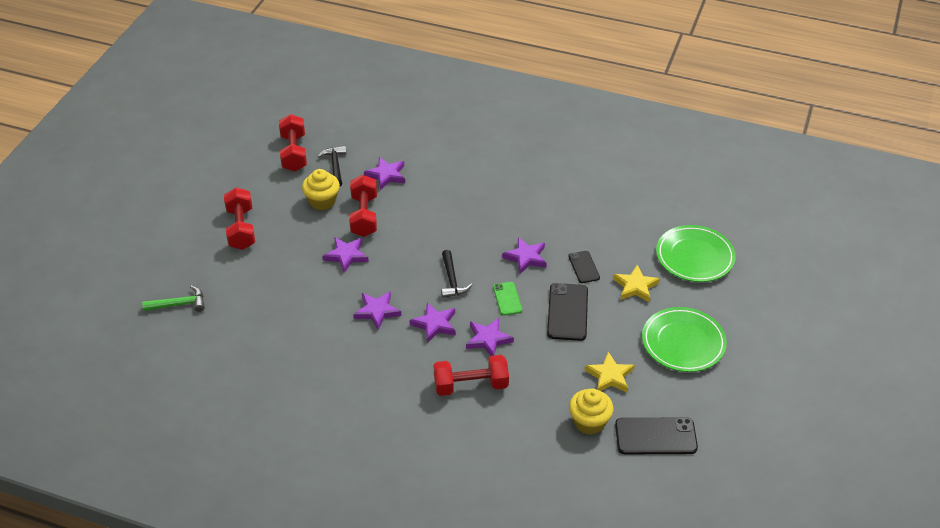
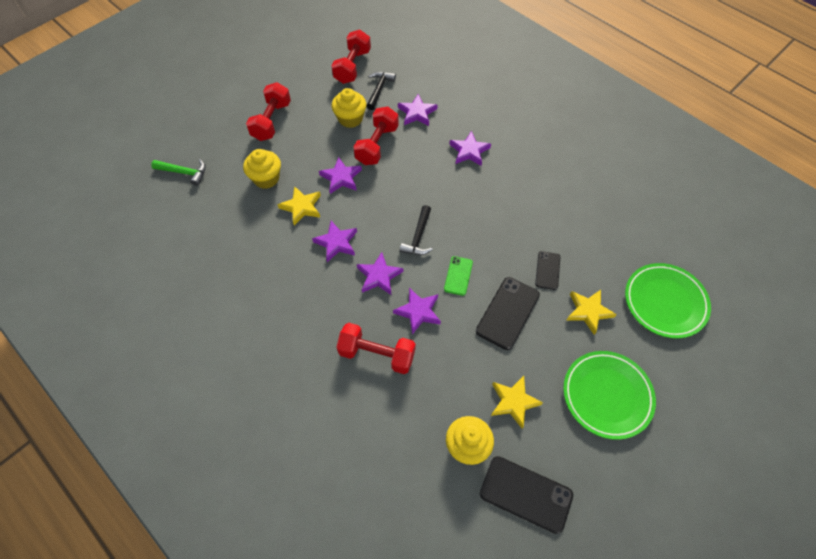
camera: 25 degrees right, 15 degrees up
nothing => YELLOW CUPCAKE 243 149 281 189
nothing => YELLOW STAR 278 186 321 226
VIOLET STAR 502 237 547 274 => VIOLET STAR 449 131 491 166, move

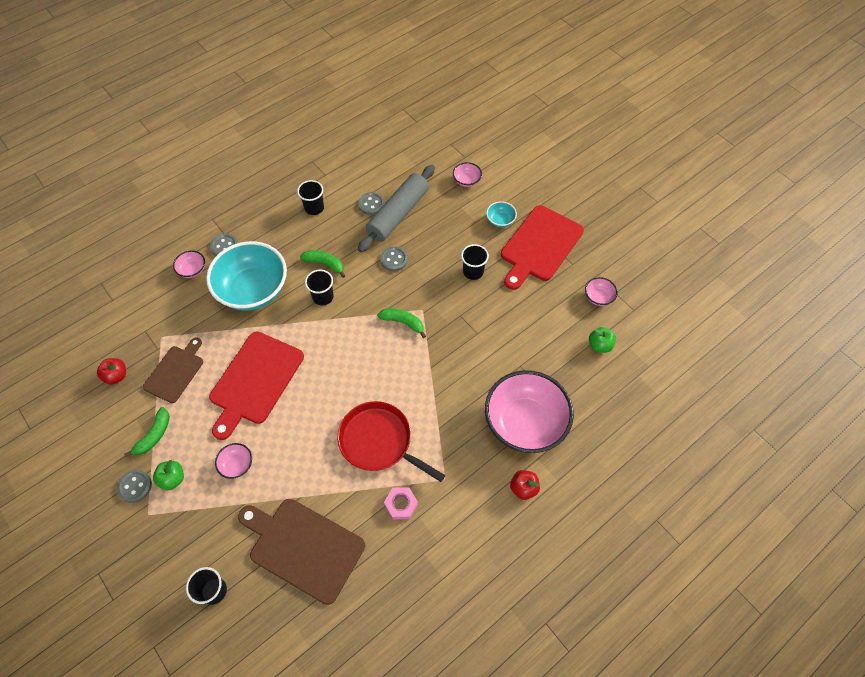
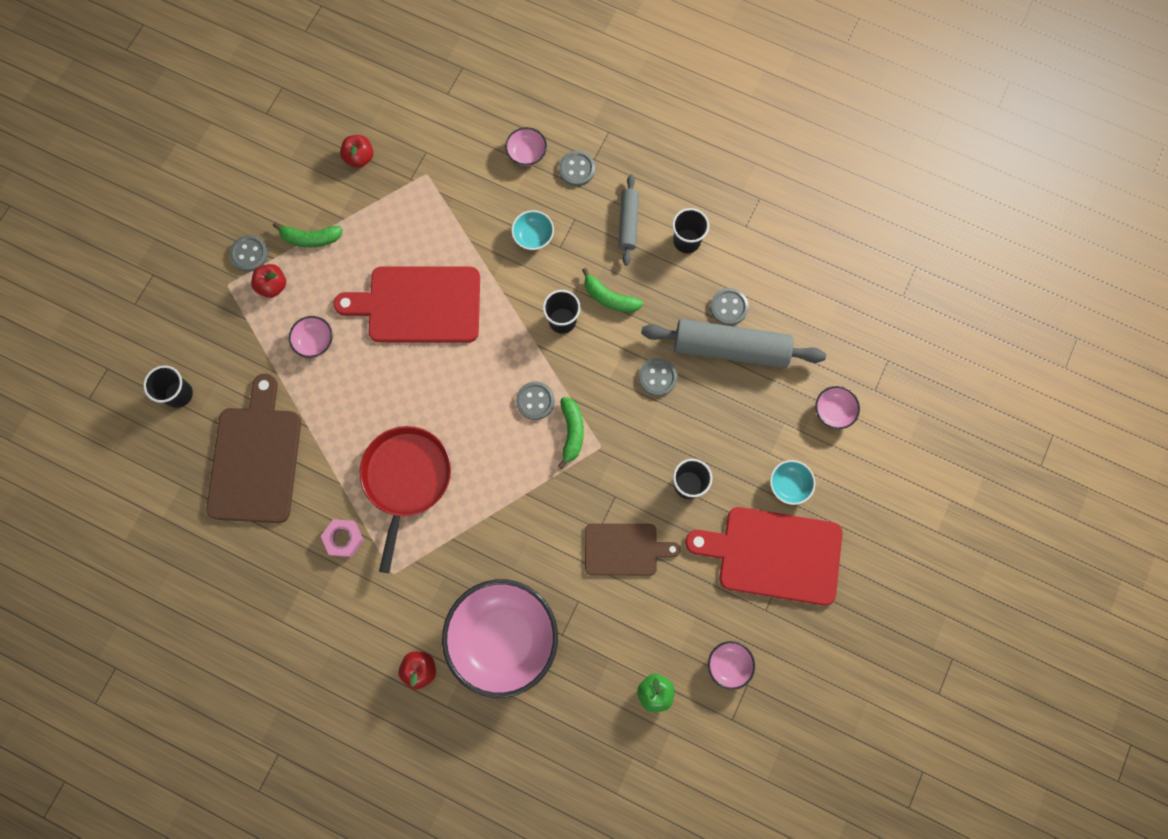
camera: 65 degrees right, 15 degrees up
GREEN APPLE FRUIT 153 460 184 490 => CRIMSON APPLE FRUIT 251 264 286 298
TEAL SERVING BOWL 206 241 287 311 => TEAL SERVING BOWL 511 210 554 250, x0.41
nothing => GREY SHIRT BUTTON 516 382 555 420
GREEN BANANA FRUIT 300 250 345 278 => GREEN BANANA FRUIT 582 268 643 313, 120 degrees clockwise
BROWN CHOPPING BOARD 143 337 203 403 => BROWN CHOPPING BOARD 585 523 681 576, move
nothing => GREY ROLLING PIN 618 174 639 265

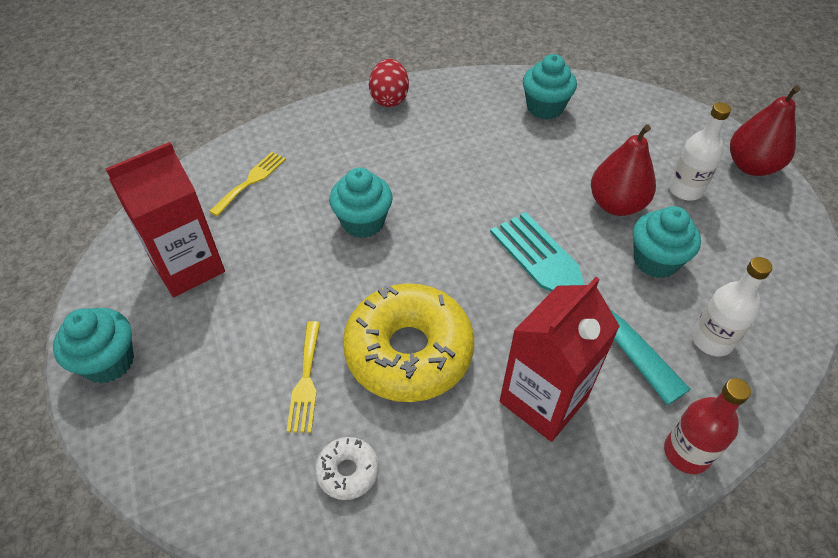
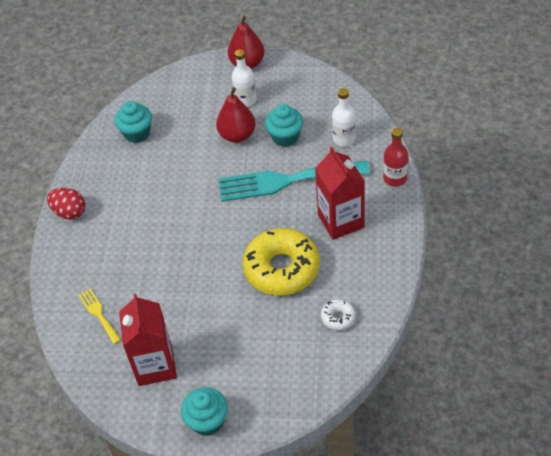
camera: 60 degrees left, 0 degrees up
YELLOW DINNER FORK 287 321 320 433 => nothing
TEAL CUPCAKE 329 168 393 238 => nothing

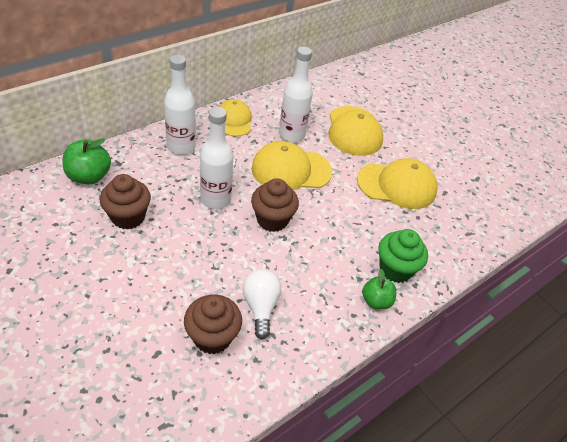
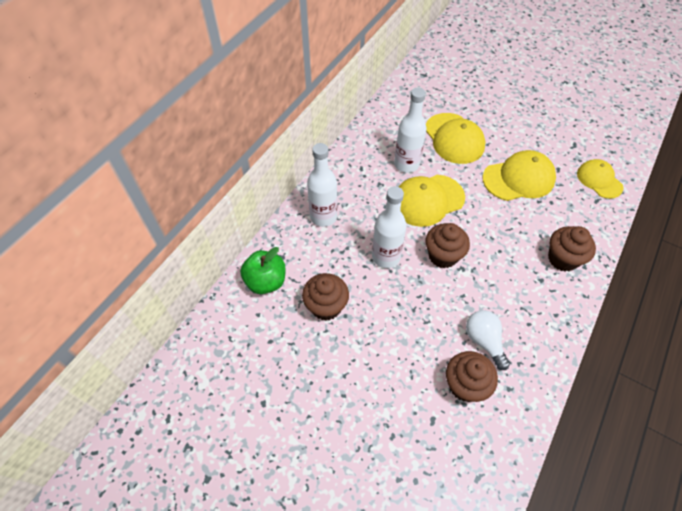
camera: 15 degrees left, 10 degrees up
GREEN CUPCAKE 378 229 428 283 => BROWN CUPCAKE 548 226 596 271
YELLOW CAP 219 99 252 137 => YELLOW CAP 577 159 623 199, move
GREEN APPLE FRUIT 362 269 396 309 => nothing

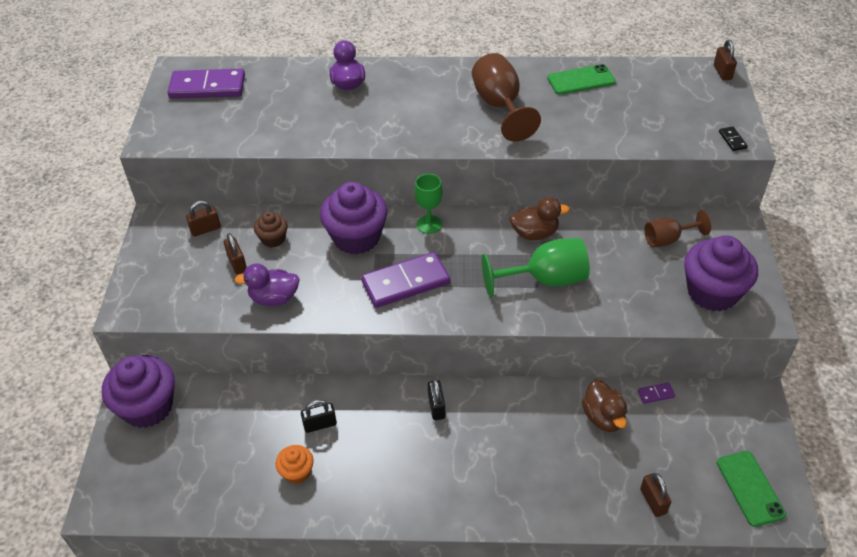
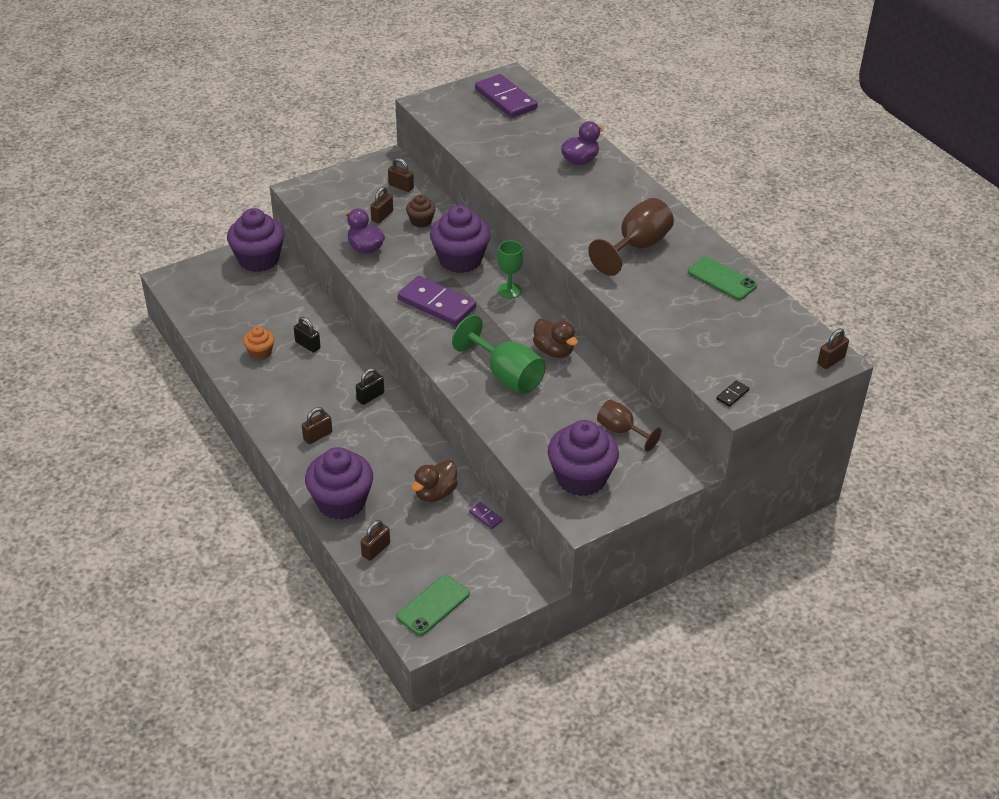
camera: 55 degrees right, 5 degrees down
nothing => BROWN PADLOCK 302 407 332 444
nothing => VIOLET CUPCAKE 305 447 373 520

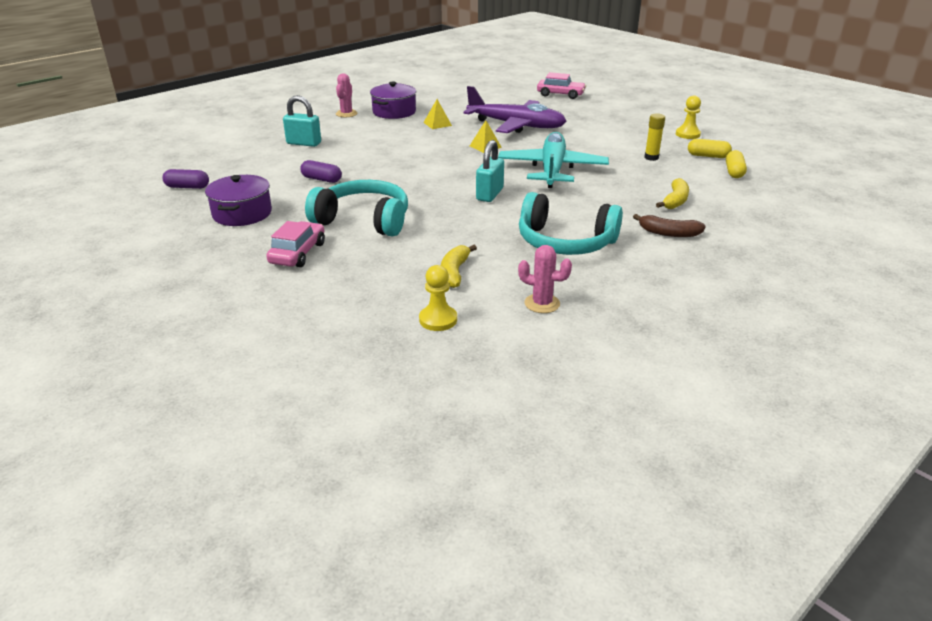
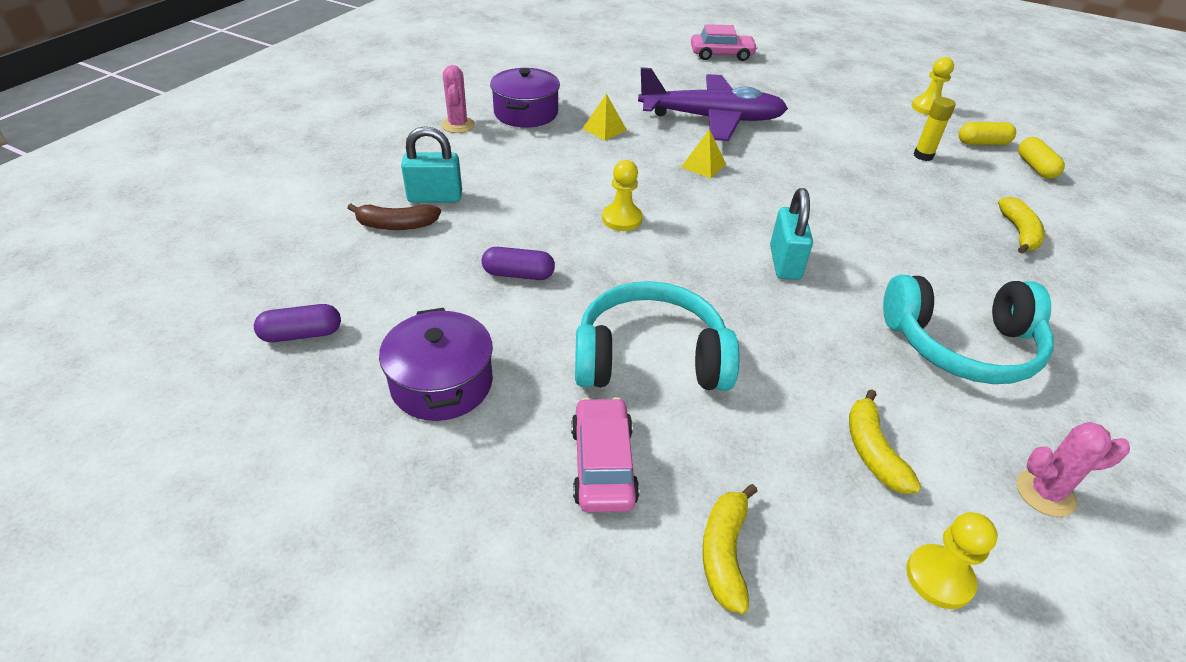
camera: 20 degrees left, 10 degrees up
BROWN BANANA FRUIT 633 214 706 237 => BROWN BANANA FRUIT 348 204 441 230, move
nothing => YELLOW CHESS PAWN 602 160 643 231
nothing => YELLOW BANANA FRUIT 702 484 758 614
TEAL AEROPLANE 498 132 609 188 => nothing

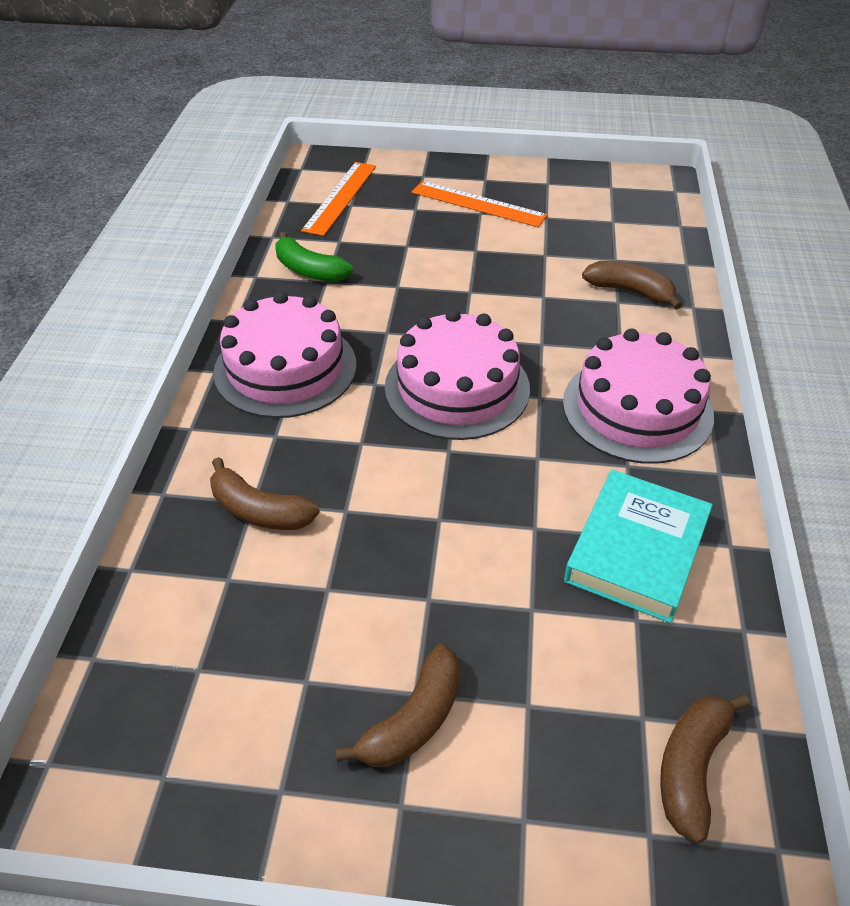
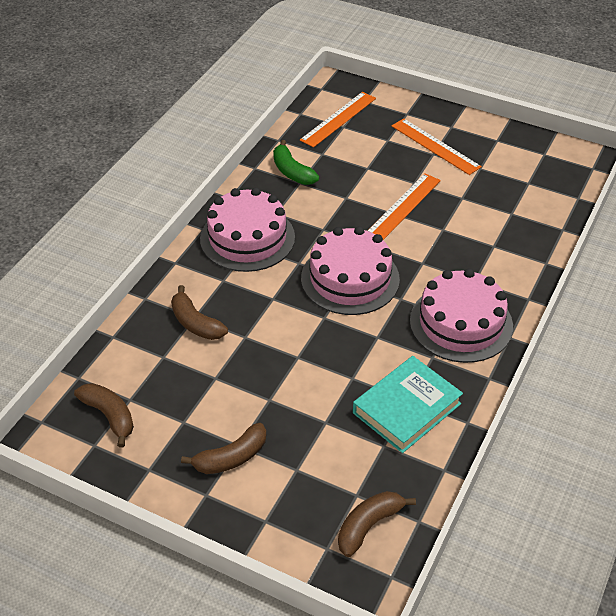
camera: 20 degrees right, 0 degrees up
BROWN BANANA FRUIT 582 261 682 309 => BROWN BANANA FRUIT 74 383 134 448, move
nothing => ORANGE-COLOURED MEASURING STICK 368 173 441 240

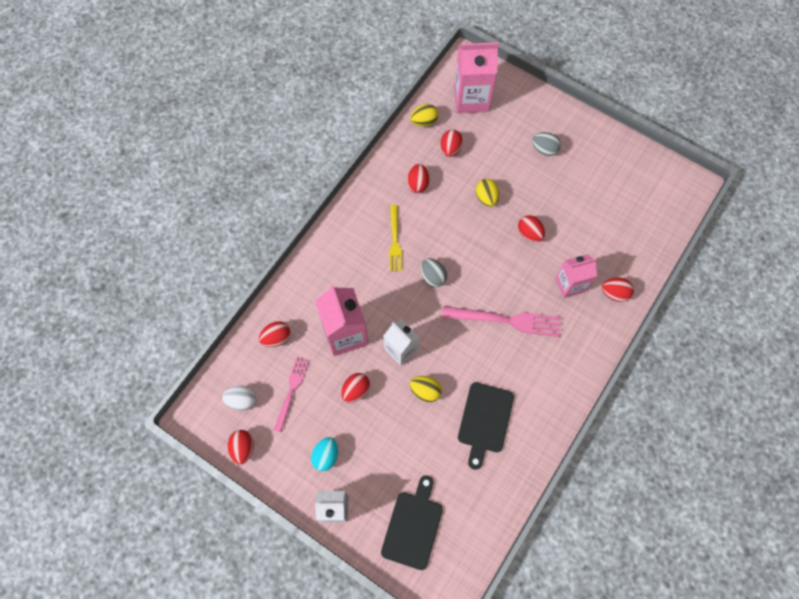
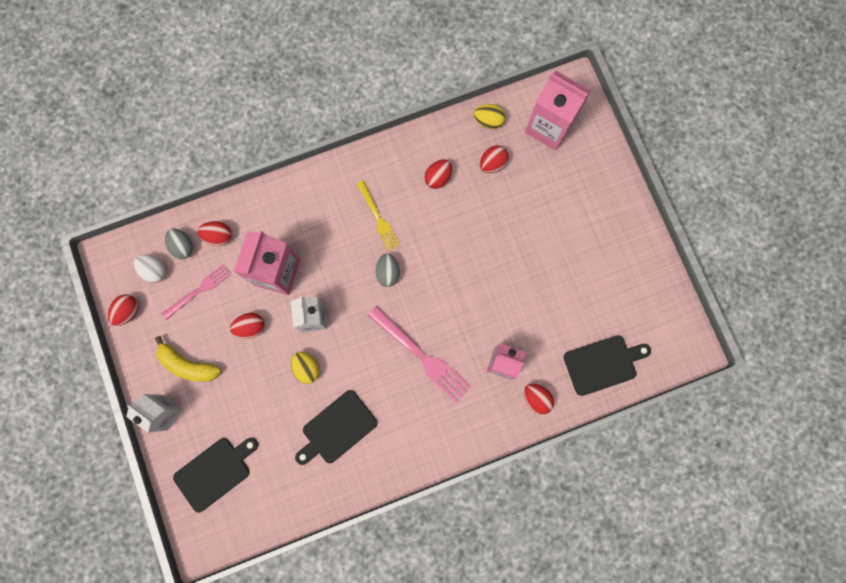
camera: 35 degrees right, 10 degrees up
TEAL EGG 311 437 338 471 => YELLOW BANANA FRUIT 155 336 221 382
GREY EGG 532 132 561 156 => GREY EGG 165 228 193 260, move
YELLOW DINNER FORK 389 205 403 272 => YELLOW DINNER FORK 357 180 400 251, 60 degrees counterclockwise
nothing => BLACK CHOPPING BOARD 564 335 651 396
YELLOW EGG 476 179 499 207 => nothing
CRIMSON EGG 518 215 545 242 => nothing

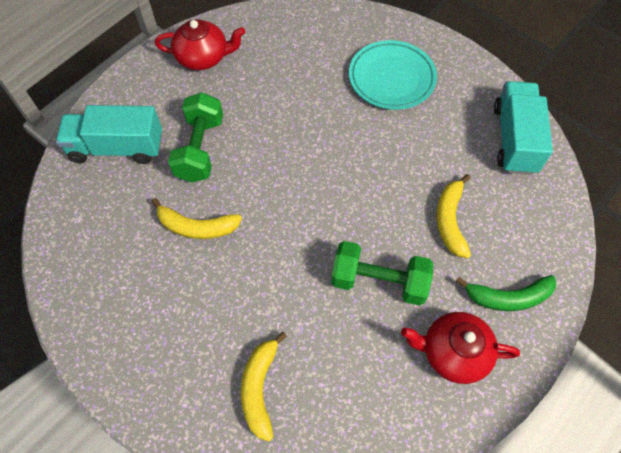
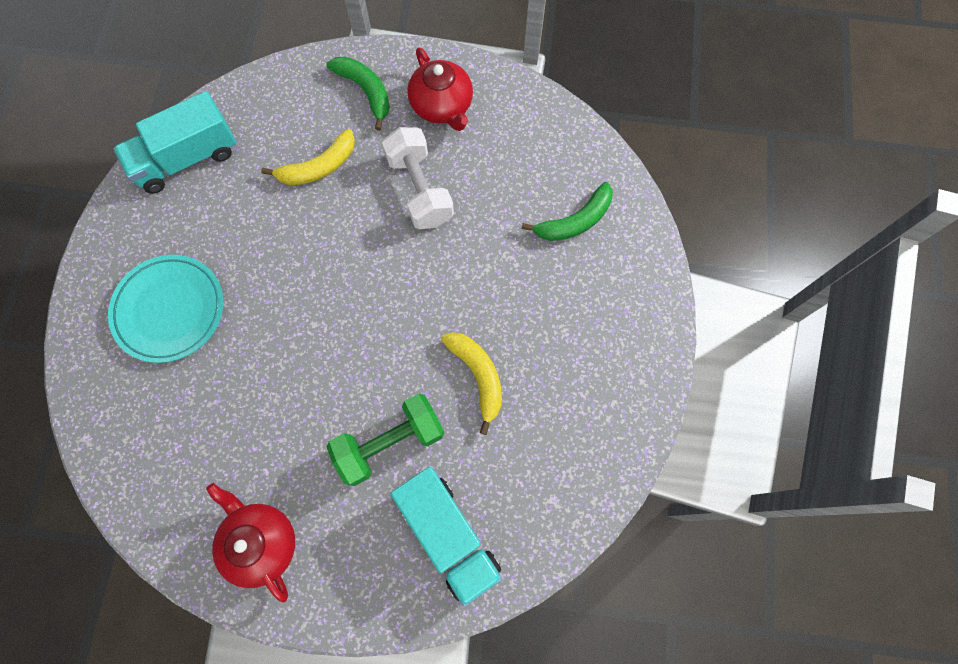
camera: 125 degrees left, 10 degrees up
GREEN FREE WEIGHT 331 241 433 306 => PURE WHITE FREE WEIGHT 382 127 454 229
YELLOW BANANA FRUIT 241 331 287 442 => GREEN BANANA FRUIT 522 182 613 241

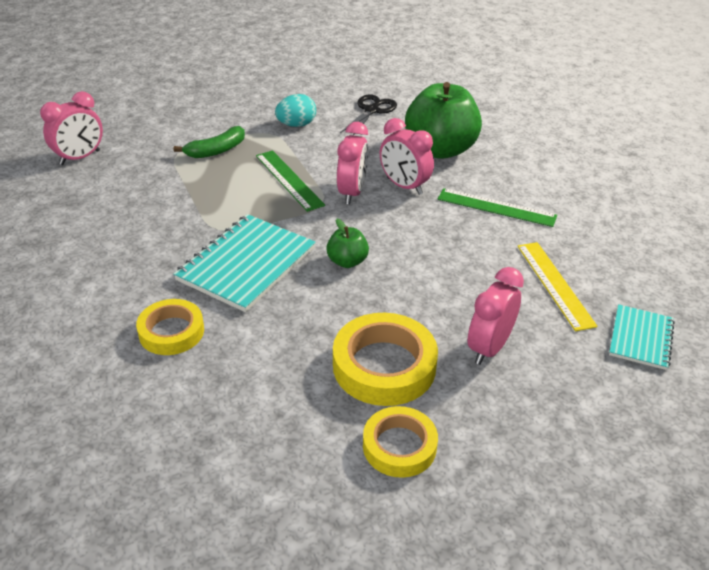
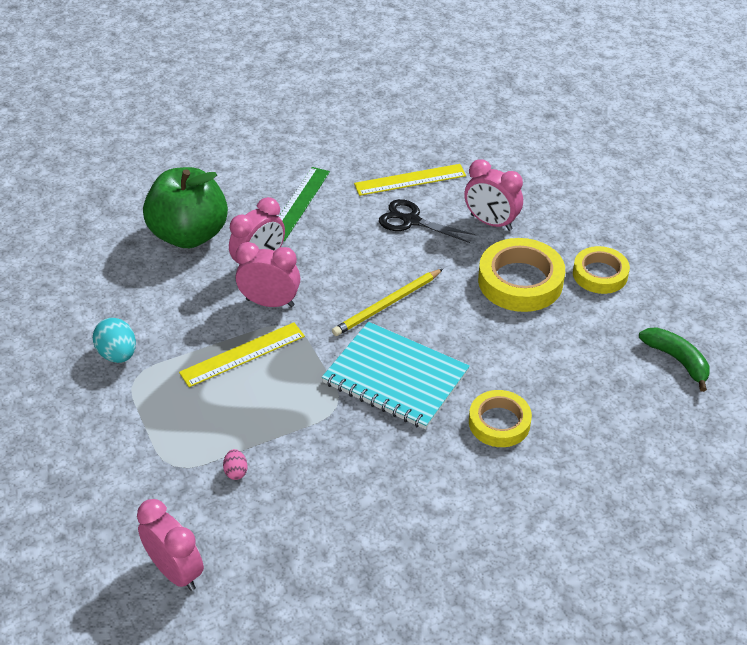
camera: 90 degrees left, 5 degrees up
GREEN MEASURING STICK 256 150 325 212 => YELLOW MEASURING STICK 179 322 305 387
nothing => ROSY EGG 223 449 248 480
GREEN APPLE FRUIT 326 219 369 268 => YELLOW WOODEN PENCIL 332 269 443 336
BLACK SCISSORS 340 94 397 136 => BLACK SCISSORS 379 199 475 243, move
GREEN BANANA FRUIT 173 126 245 158 => GREEN BANANA FRUIT 639 327 710 392, move
TEAL NOTEBOOK 609 304 675 370 => nothing

